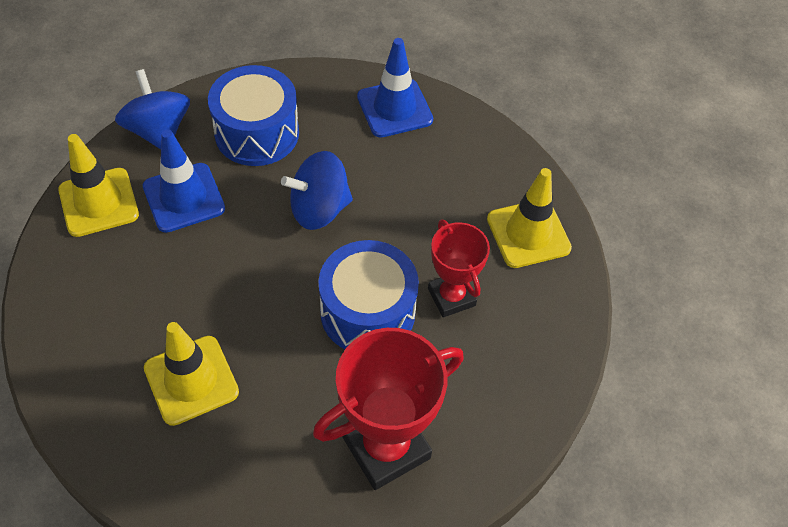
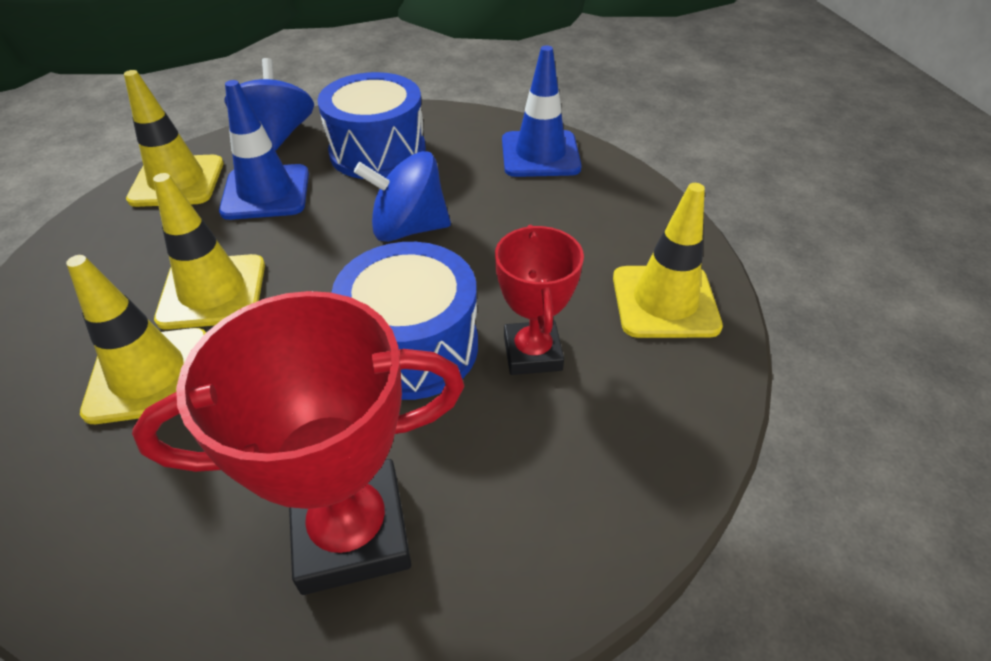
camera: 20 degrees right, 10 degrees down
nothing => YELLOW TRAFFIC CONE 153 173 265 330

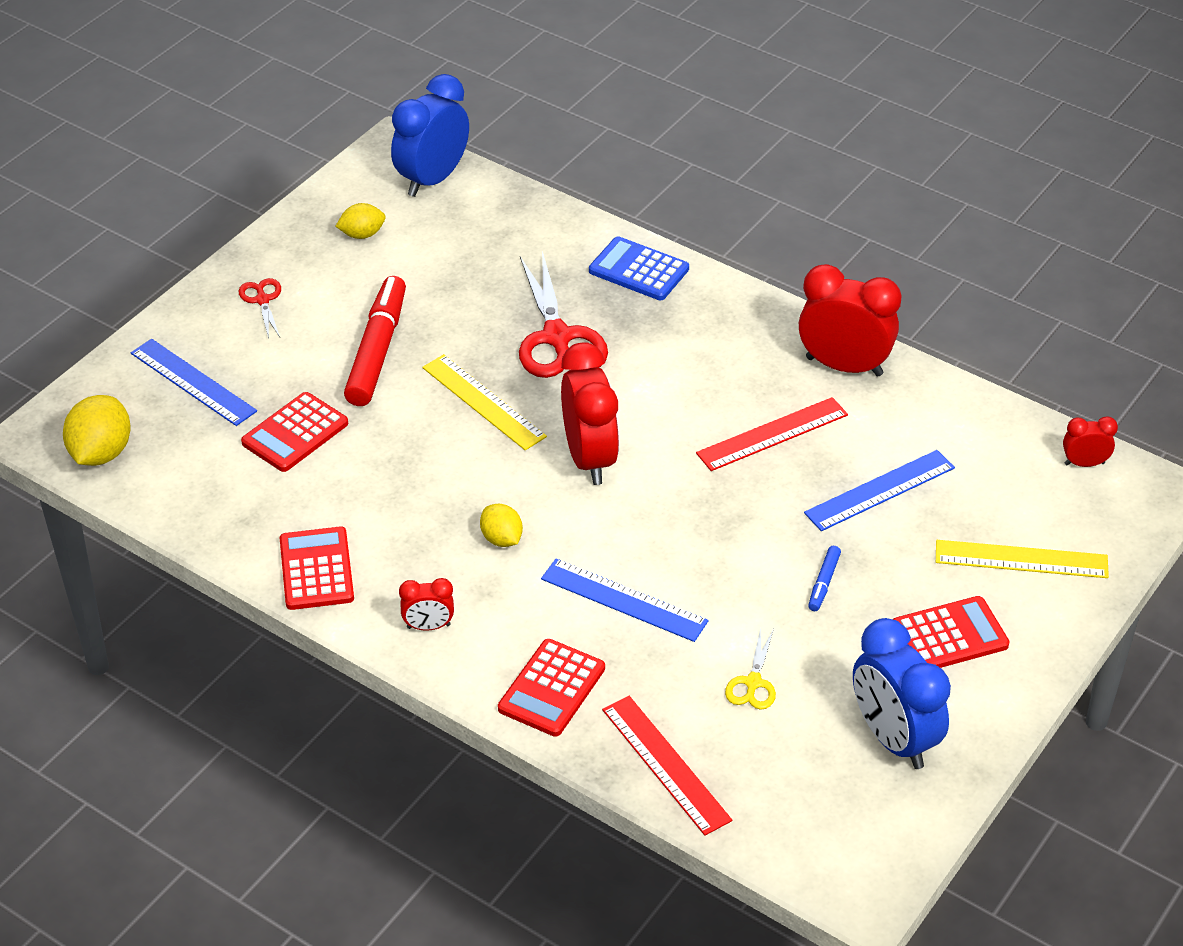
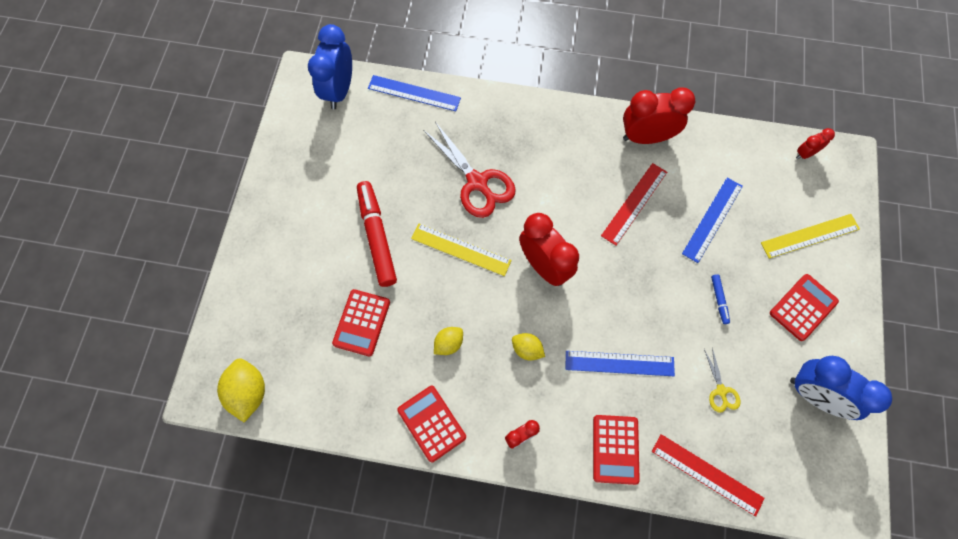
camera: 25 degrees left, 25 degrees up
ROYAL BLUE MEASURING STICK 131 339 257 426 => ROYAL BLUE MEASURING STICK 368 75 461 111, move
YELLOW LEMON 335 203 386 239 => YELLOW LEMON 434 327 463 355, move
CRIMSON SCISSORS 239 278 281 339 => nothing
ROYAL BLUE POCKET CALCULATOR 589 236 689 300 => nothing

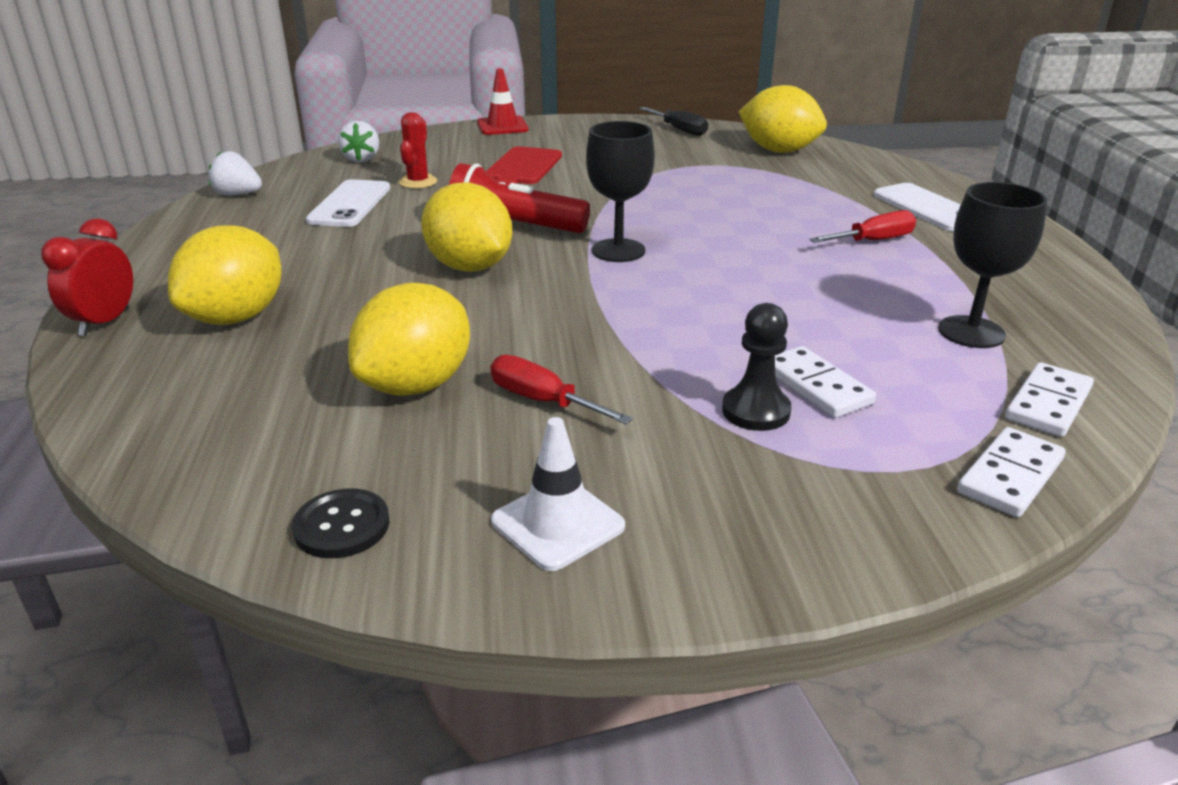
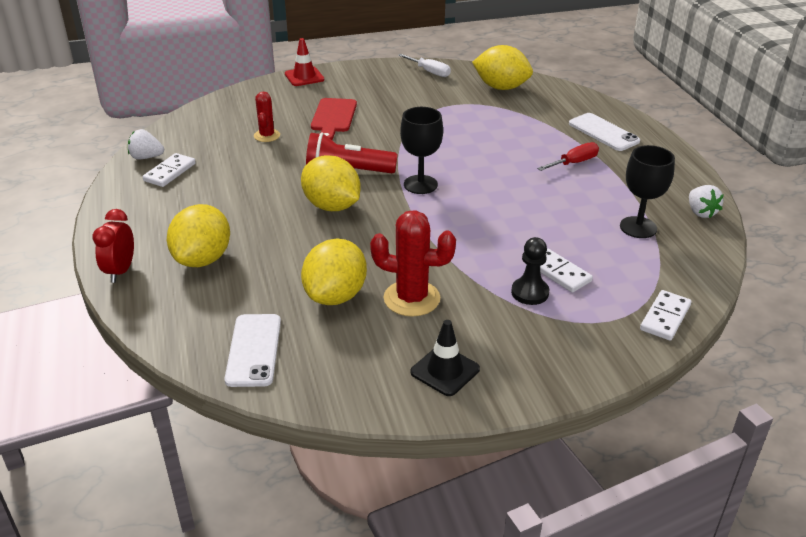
camera: 10 degrees left, 5 degrees up
PURE WHITE DOMINO 1005 362 1094 437 => PURE WHITE DOMINO 143 153 196 187, move
PURE WHITE MOBILE PHONE 306 179 390 227 => PURE WHITE MOBILE PHONE 224 314 281 387, move
CRIMSON FLAT SCREWDRIVER 490 355 633 424 => CRIMSON PRICKLY PLANT 370 210 456 317
BLACK FLAT SCREWDRIVER 639 107 708 136 => PURE WHITE FLAT SCREWDRIVER 398 54 451 77
PURE WHITE TRAFFIC CONE 491 417 625 571 => BLACK TRAFFIC CONE 410 320 480 396
PURE WHITE TOY STRAWBERRY 338 121 379 163 => PURE WHITE TOY STRAWBERRY 689 185 724 218, move
BLACK SHIRT BUTTON 292 489 390 558 => nothing

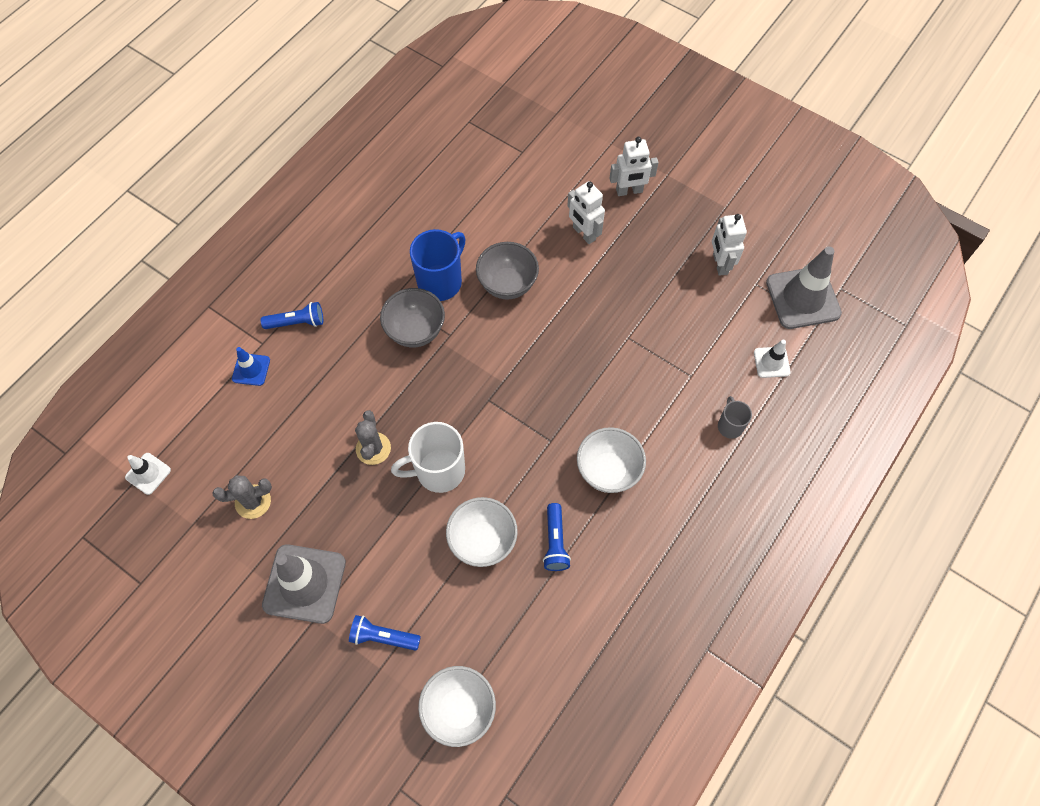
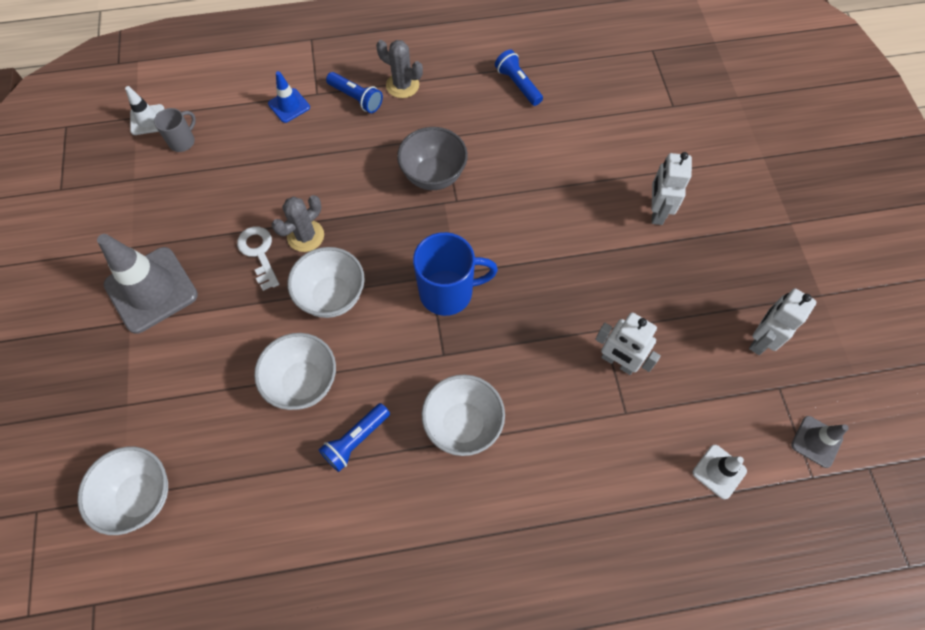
camera: 45 degrees right, 0 degrees up
GREY MUG 718 396 752 439 => GREY MUG 154 108 196 152, move
nothing => PURE WHITE LATCHKEY 237 226 280 291
PURE WHITE MUG 391 422 465 493 => PURE WHITE SERVING BOWL 288 247 365 318
GREY PRICKLY PLANT 212 475 272 519 => GREY PRICKLY PLANT 376 40 423 98, move
ROYAL BLUE MUG 410 229 466 301 => ROYAL BLUE MUG 413 232 498 316, move
ROYAL BLUE TORCH 349 615 421 651 => ROYAL BLUE TORCH 495 50 543 106, move
PURE WHITE TOY ROBOT 609 137 659 196 => PURE WHITE TOY ROBOT 596 312 661 375, move
GREY TRAFFIC CONE 766 247 842 329 => GREY TRAFFIC CONE 791 416 849 468, x0.51
GREY SERVING BOWL 476 242 539 299 => nothing

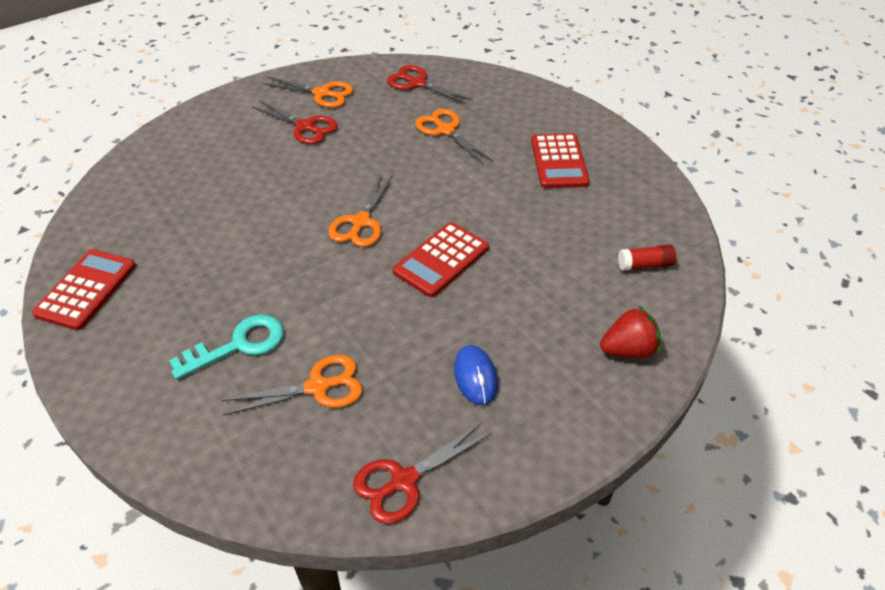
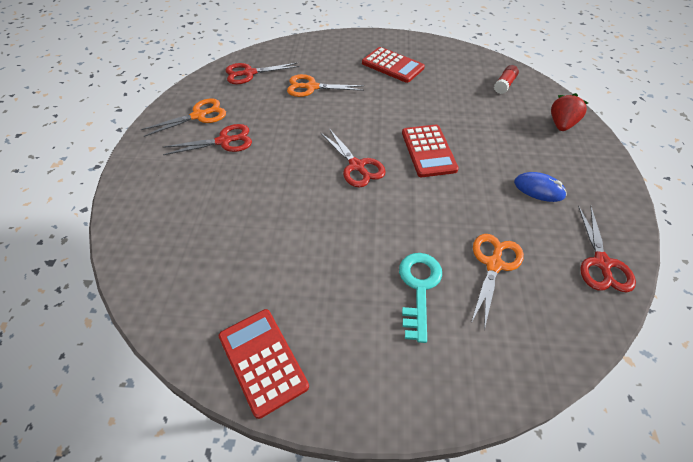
camera: 50 degrees left, 5 degrees up
ORANGE-COLOURED SCISSORS 328 173 393 247 => CRIMSON SCISSORS 321 129 386 187

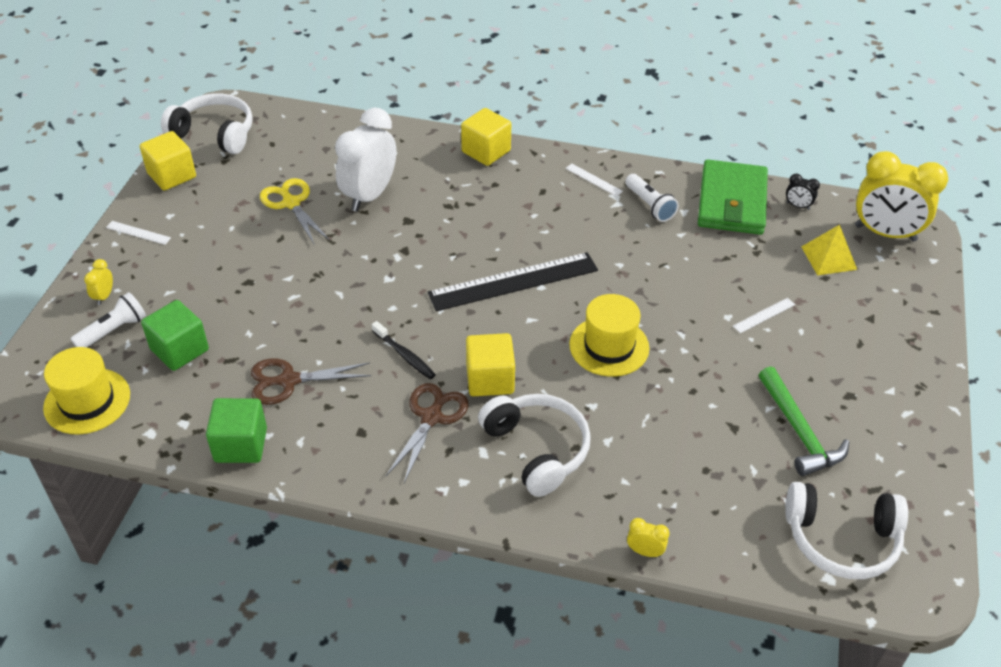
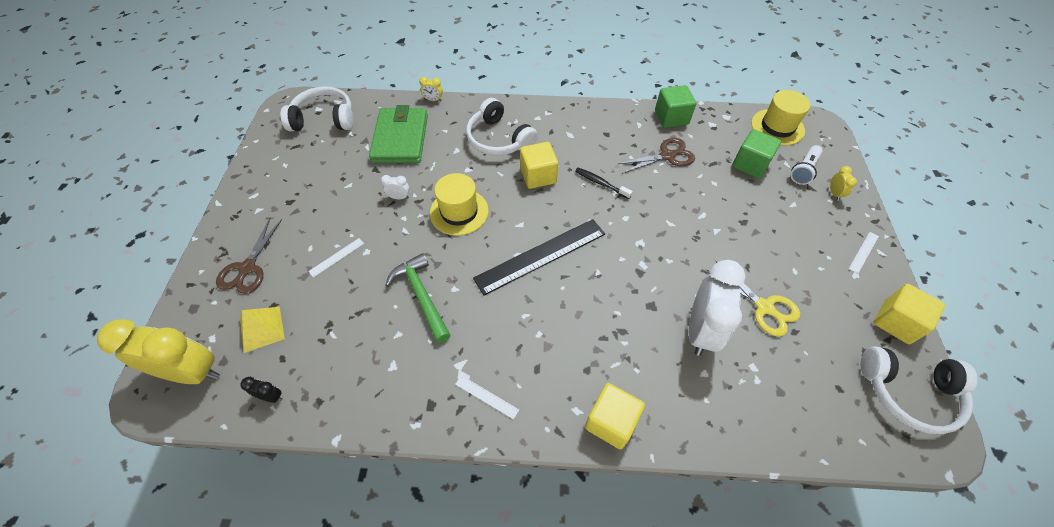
camera: 170 degrees right, 10 degrees up
BROWN SCISSORS 386 383 468 483 => BROWN SCISSORS 216 218 282 294, move
GREEN CARD WALLET 698 159 768 235 => GREEN CARD WALLET 369 105 428 163, move
nothing => PURE WHITE ALARM CLOCK 381 175 409 199
GREEN CARPENTER'S HAMMER 759 367 849 476 => GREEN CARPENTER'S HAMMER 386 253 451 343, move
PURE WHITE MEASURING STICK 106 221 171 245 => PURE WHITE MEASURING STICK 849 232 879 274, 60 degrees counterclockwise
PURE WHITE TORCH 625 174 679 222 => nothing

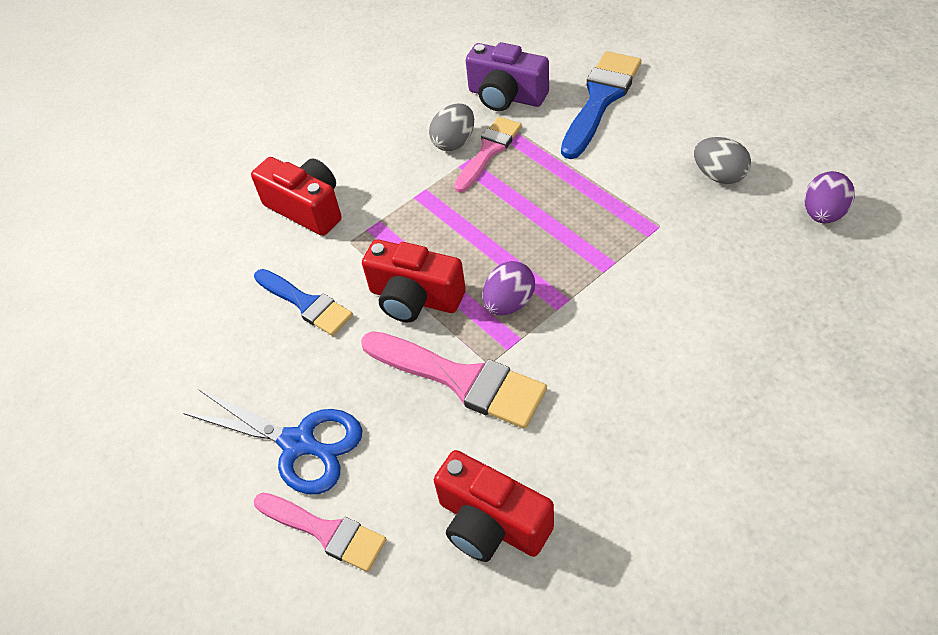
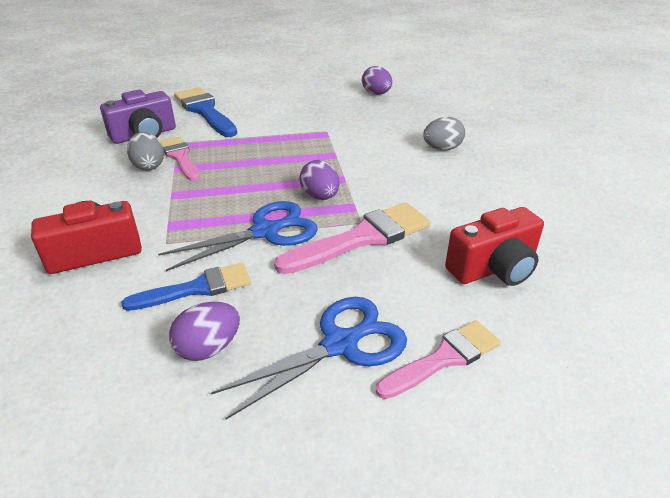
camera: 65 degrees left, 15 degrees down
CRIMSON PHOTO CAMERA 362 239 466 322 => ROYAL BLUE SCISSORS 158 201 318 271
nothing => VIOLET EGG 169 302 240 361
GREY EGG 694 137 751 184 => GREY EGG 423 117 465 150, move

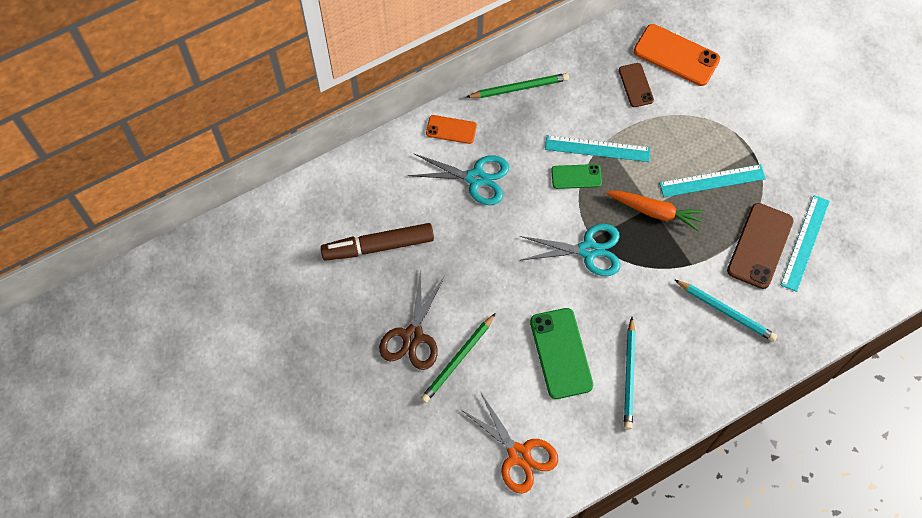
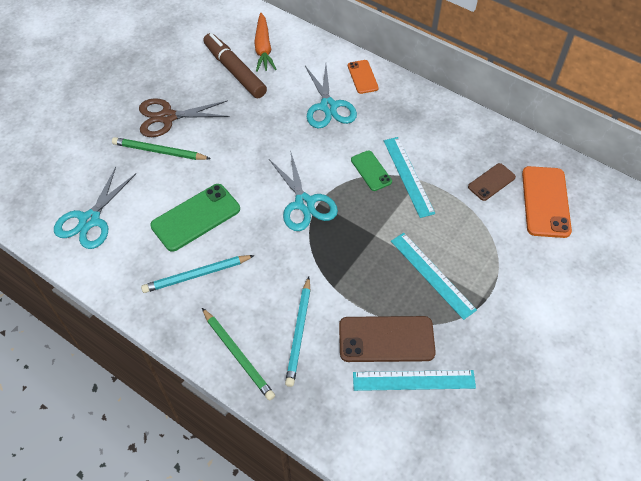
camera: 65 degrees right, 10 degrees down
ORANGE-COLOURED SCISSORS 460 393 558 494 => TEAL SCISSORS 54 167 136 249
GREEN WOODEN PENCIL 466 73 569 98 => GREEN WOODEN PENCIL 202 308 275 401, move
ORANGE-COLOURED CARROT 606 191 705 232 => ORANGE-COLOURED CARROT 254 13 276 72, move

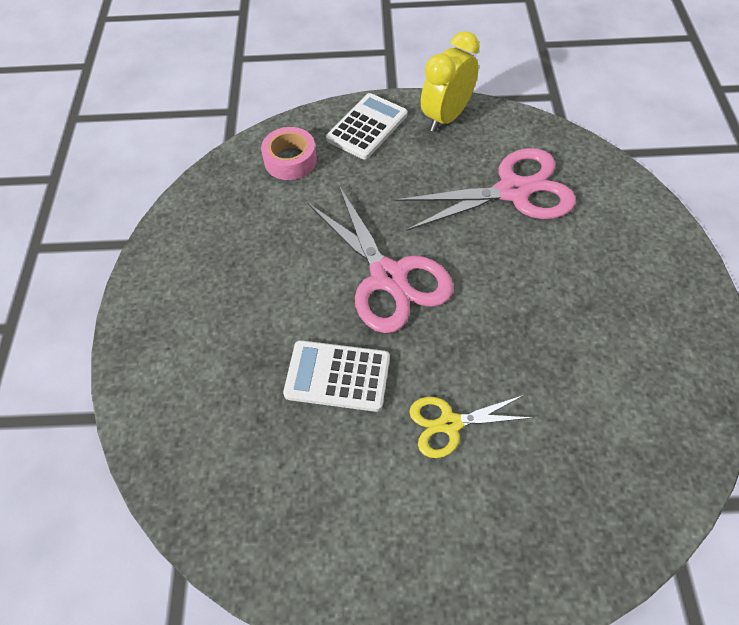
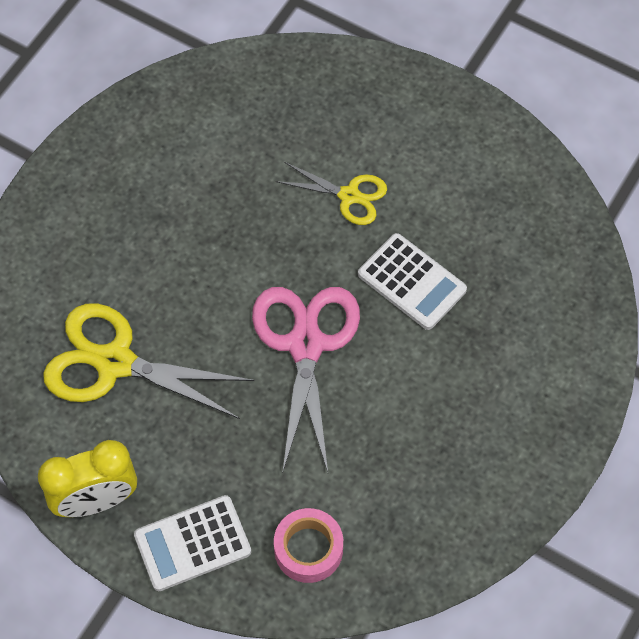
camera: 150 degrees left, 5 degrees up
ROSY SCISSORS 395 148 576 231 => YELLOW SCISSORS 43 303 254 419

